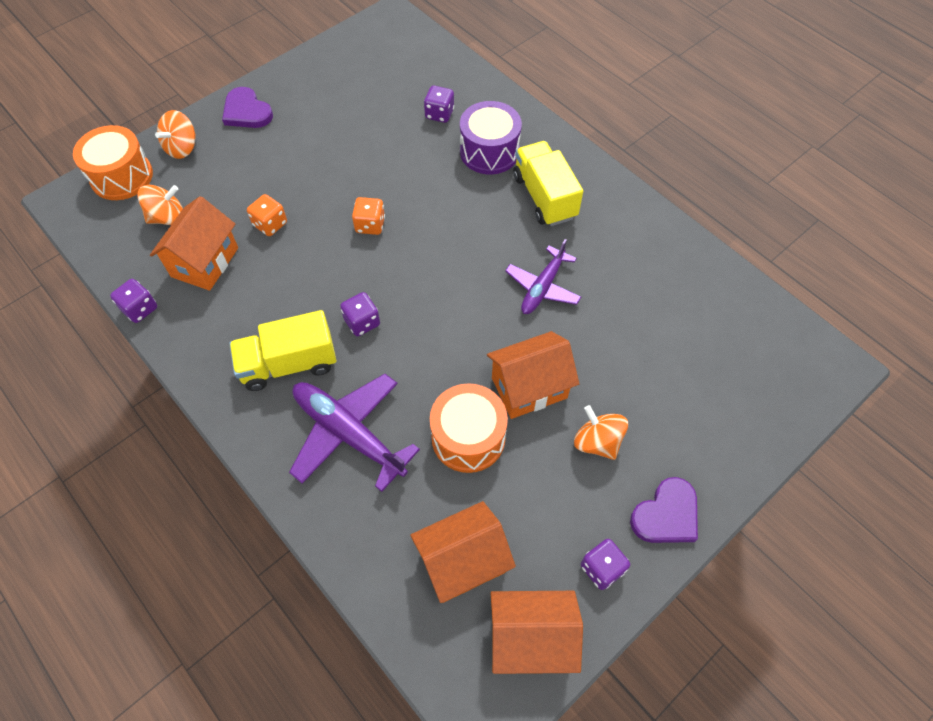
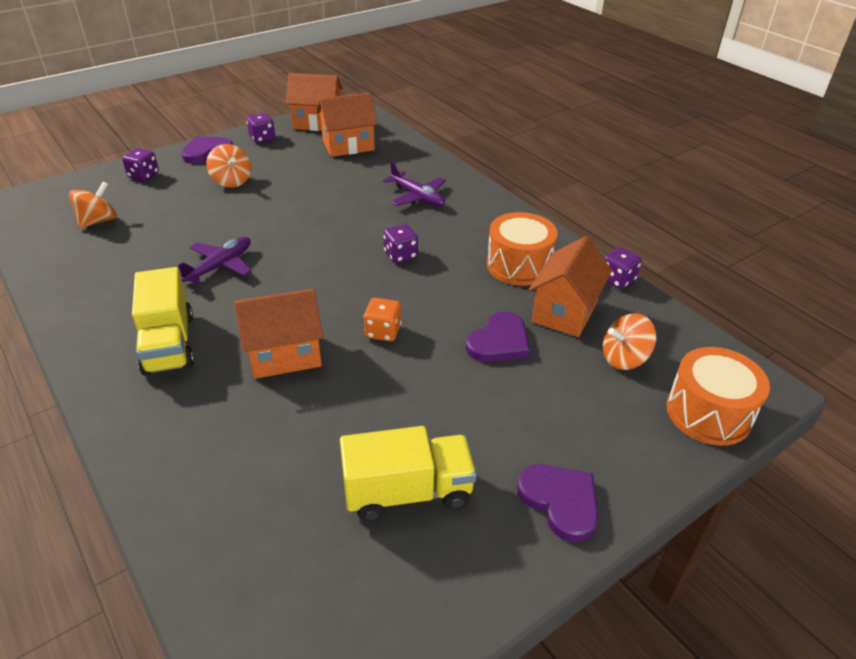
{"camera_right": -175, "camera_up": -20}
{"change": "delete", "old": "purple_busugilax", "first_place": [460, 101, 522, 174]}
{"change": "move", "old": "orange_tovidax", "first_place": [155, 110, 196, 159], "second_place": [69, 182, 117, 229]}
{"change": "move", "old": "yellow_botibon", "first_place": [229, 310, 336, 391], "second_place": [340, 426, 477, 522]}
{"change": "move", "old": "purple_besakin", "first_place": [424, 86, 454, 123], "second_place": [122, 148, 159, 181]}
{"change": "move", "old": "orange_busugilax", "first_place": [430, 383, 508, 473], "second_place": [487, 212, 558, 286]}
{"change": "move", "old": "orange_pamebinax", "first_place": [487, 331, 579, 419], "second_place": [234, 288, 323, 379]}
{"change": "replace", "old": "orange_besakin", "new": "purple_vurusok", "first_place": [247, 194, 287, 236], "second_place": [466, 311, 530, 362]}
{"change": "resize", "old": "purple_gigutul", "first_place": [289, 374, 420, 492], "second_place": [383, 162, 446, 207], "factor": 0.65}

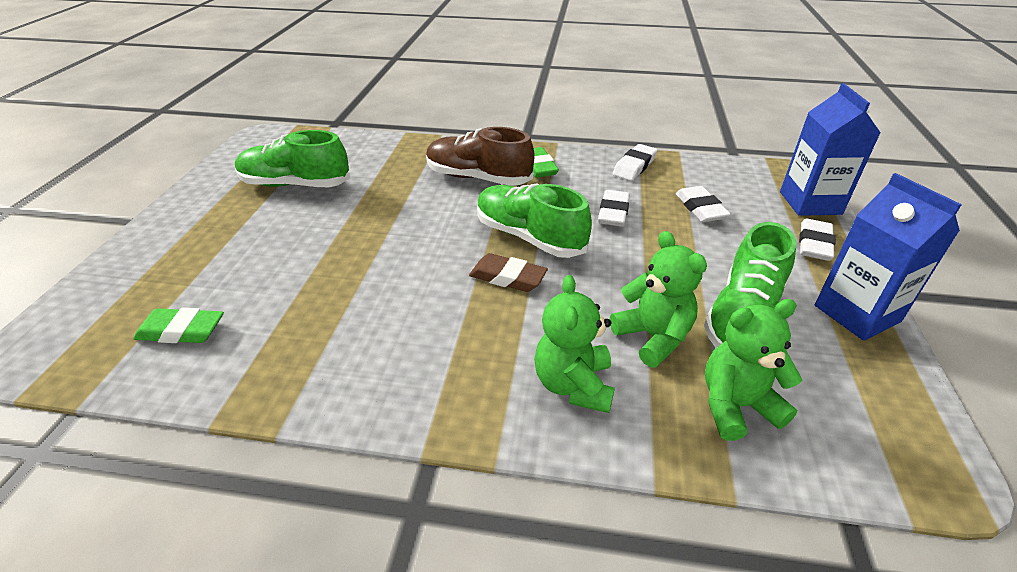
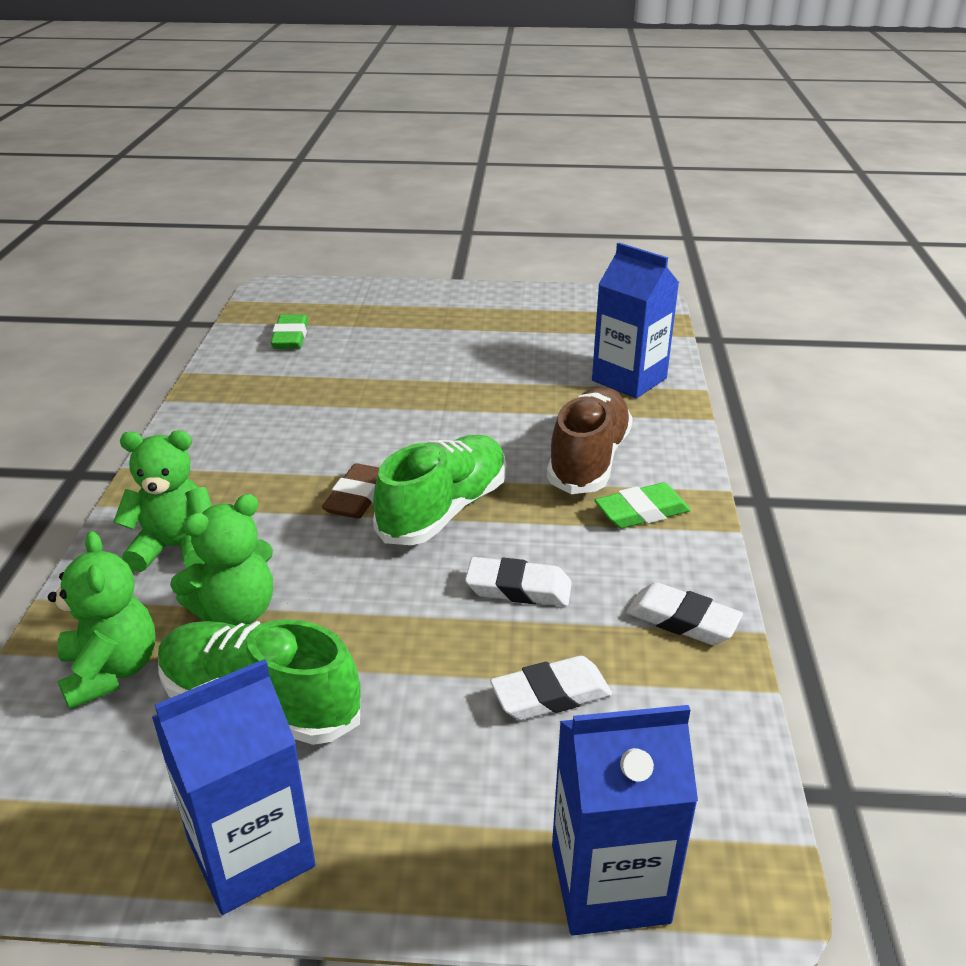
{"camera_right": 85, "camera_up": -5}
{"change": "delete", "old": "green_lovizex", "first_place": [235, 130, 350, 187]}
{"change": "delete", "old": "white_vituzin", "first_place": [799, 218, 836, 261]}
{"change": "insert", "new": "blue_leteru", "second_place": [592, 243, 679, 398]}

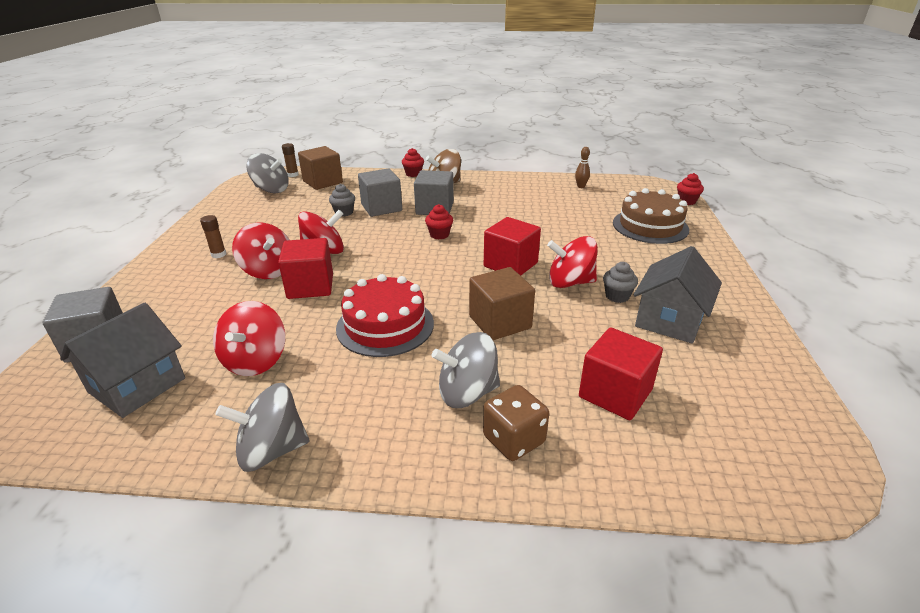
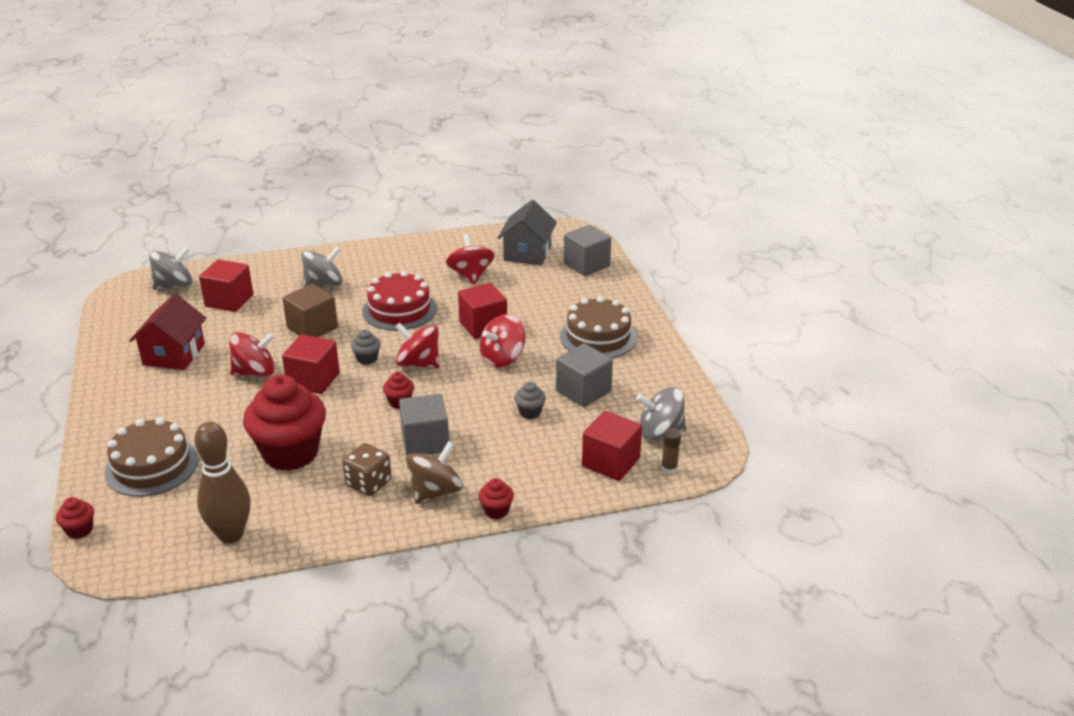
{"camera_right": 160, "camera_up": 0}
{"change": "insert", "new": "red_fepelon", "second_place": [243, 375, 326, 471]}
{"change": "move", "old": "grey_tovidax", "first_place": [215, 383, 310, 472], "second_place": [149, 247, 192, 290]}
{"change": "move", "old": "red_tovidax", "first_place": [232, 223, 289, 279], "second_place": [395, 323, 439, 368]}
{"change": "move", "old": "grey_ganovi", "first_place": [358, 168, 402, 217], "second_place": [556, 343, 613, 407]}
{"change": "move", "old": "brown_besakin", "first_place": [483, 385, 549, 461], "second_place": [342, 443, 392, 496]}
{"change": "move", "old": "grey_fepelon", "first_place": [603, 262, 638, 303], "second_place": [351, 329, 381, 365]}
{"change": "replace", "old": "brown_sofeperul", "new": "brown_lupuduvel", "first_place": [200, 215, 226, 258], "second_place": [560, 296, 637, 358]}
{"change": "recolor", "old": "brown_ganovi", "new": "red_ganovi", "first_place": [298, 146, 343, 190], "second_place": [582, 411, 642, 481]}
{"change": "recolor", "old": "grey_pamebinax", "new": "red_pamebinax", "first_place": [633, 246, 722, 344], "second_place": [129, 294, 206, 370]}
{"change": "resize", "old": "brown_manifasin", "first_place": [575, 147, 590, 188], "second_place": [194, 421, 250, 543], "factor": 2.27}

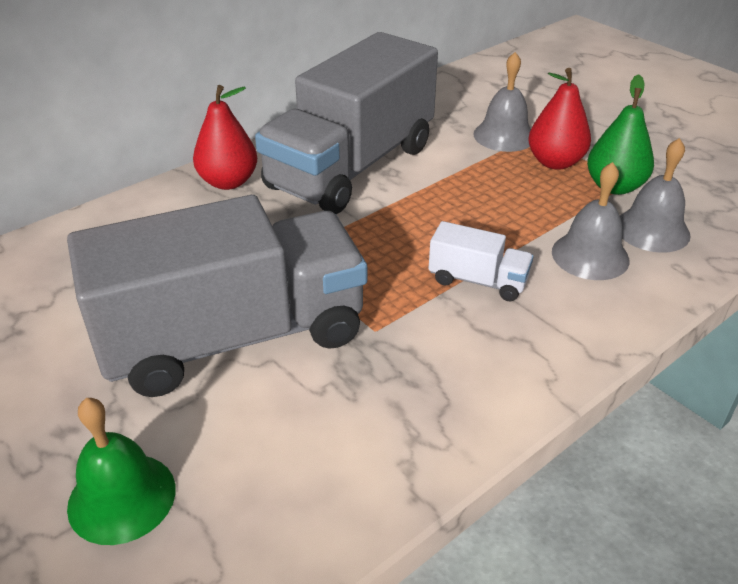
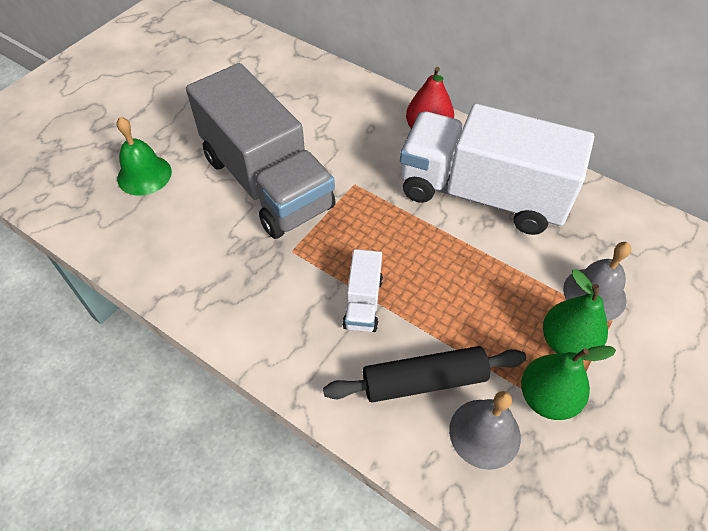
{"camera_right": 75, "camera_up": 15}
{"change": "replace", "old": "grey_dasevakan", "new": "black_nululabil", "first_place": [552, 162, 630, 280], "second_place": [323, 346, 526, 402]}
{"change": "recolor", "old": "grey_botibon", "new": "white_botibon", "first_place": [255, 32, 438, 214], "second_place": [400, 104, 594, 235]}
{"change": "recolor", "old": "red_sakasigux", "new": "green_sakasigux", "first_place": [528, 68, 591, 170], "second_place": [543, 269, 608, 360]}

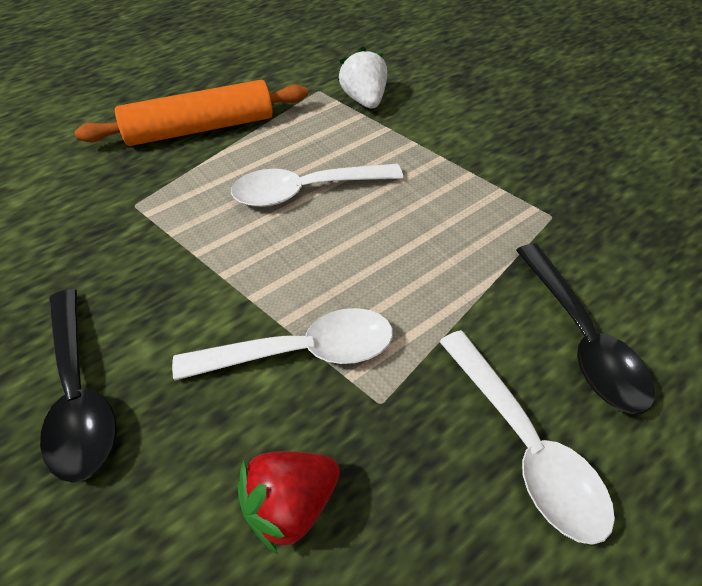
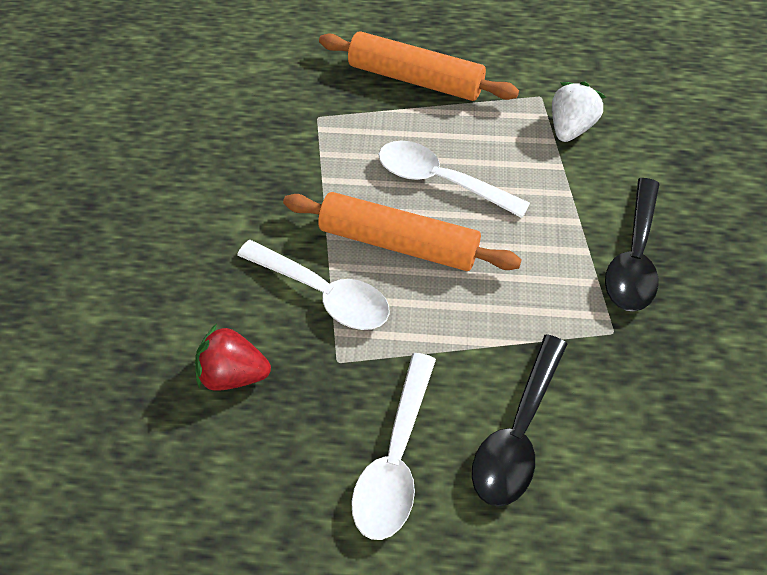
{"camera_right": 45, "camera_up": 5}
{"change": "insert", "new": "orange_nululabil", "second_place": [283, 192, 522, 271]}
{"change": "move", "old": "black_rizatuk", "first_place": [40, 289, 117, 483], "second_place": [605, 178, 660, 312]}

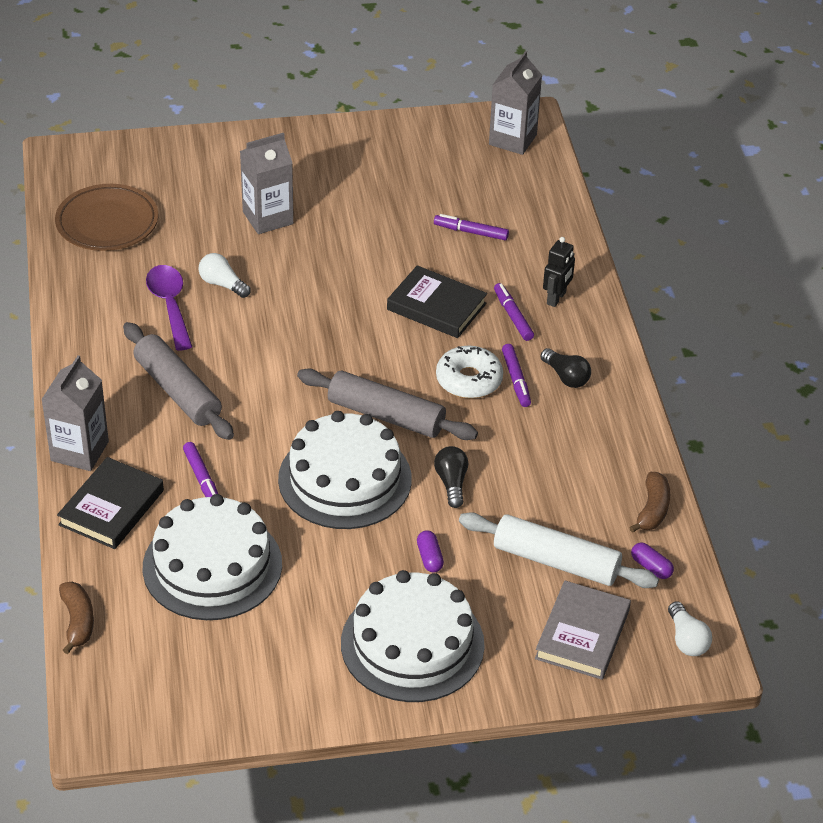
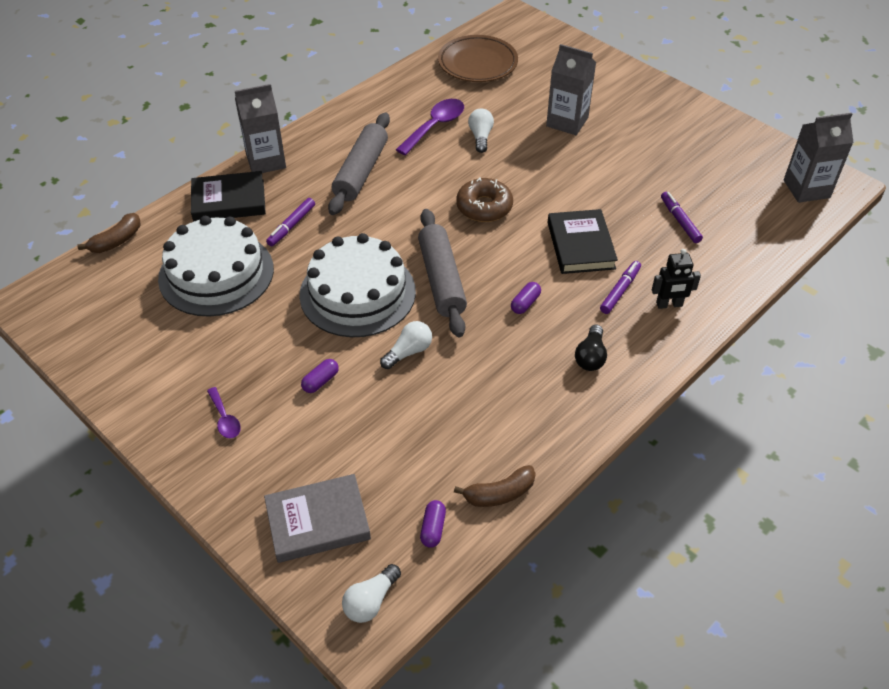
{"camera_right": 55, "camera_up": 5}
{"change": "delete", "old": "white_nululabil", "first_place": [459, 512, 659, 588]}
{"change": "delete", "old": "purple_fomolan", "first_place": [502, 344, 531, 407]}
{"change": "insert", "new": "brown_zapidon", "second_place": [456, 177, 513, 222]}
{"change": "replace", "old": "white_lupuduvel", "new": "purple_rizatuk", "first_place": [341, 570, 485, 702], "second_place": [207, 387, 241, 439]}
{"change": "replace", "old": "white_zapidon", "new": "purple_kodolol", "first_place": [436, 346, 503, 398], "second_place": [511, 282, 541, 314]}
{"change": "recolor", "old": "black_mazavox", "new": "white_mazavox", "first_place": [434, 446, 468, 508], "second_place": [380, 321, 432, 369]}

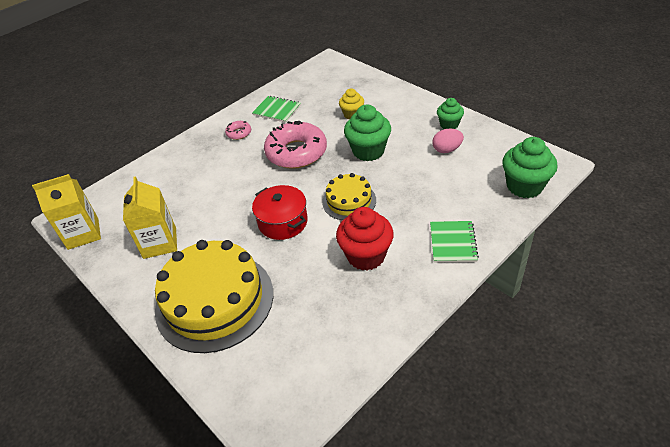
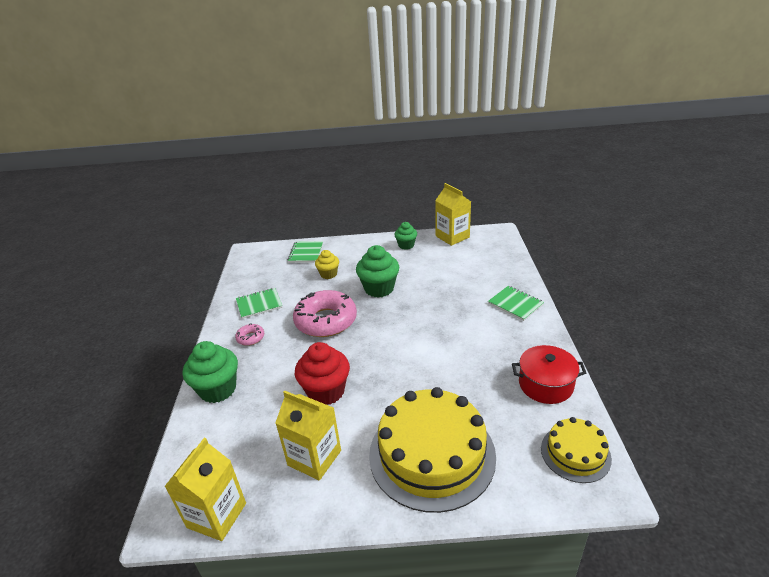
{"camera_right": -50, "camera_up": -10}
{"change": "delete", "old": "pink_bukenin", "first_place": [432, 129, 464, 153]}
{"change": "insert", "new": "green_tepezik", "second_place": [288, 241, 323, 263]}
{"change": "insert", "new": "yellow_leteru", "second_place": [435, 183, 471, 246]}
{"change": "move", "old": "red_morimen", "first_place": [252, 185, 308, 240], "second_place": [512, 345, 586, 404]}
{"change": "move", "old": "yellow_lupuduvel", "first_place": [322, 173, 376, 220], "second_place": [541, 417, 612, 483]}
{"change": "move", "old": "red_fepelon", "first_place": [336, 207, 394, 271], "second_place": [295, 342, 350, 405]}
{"change": "move", "old": "green_fepelon", "first_place": [502, 137, 558, 198], "second_place": [183, 341, 238, 403]}

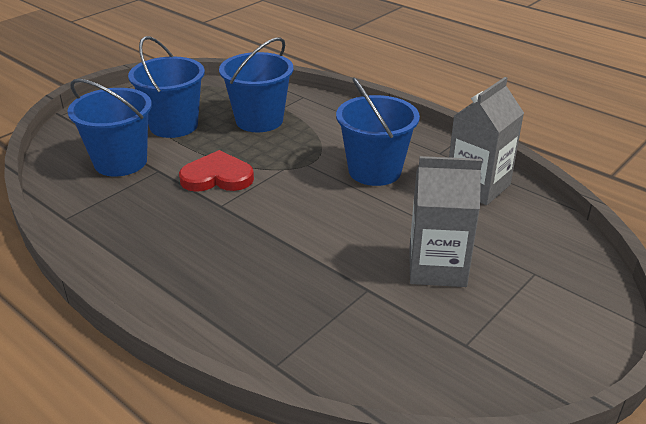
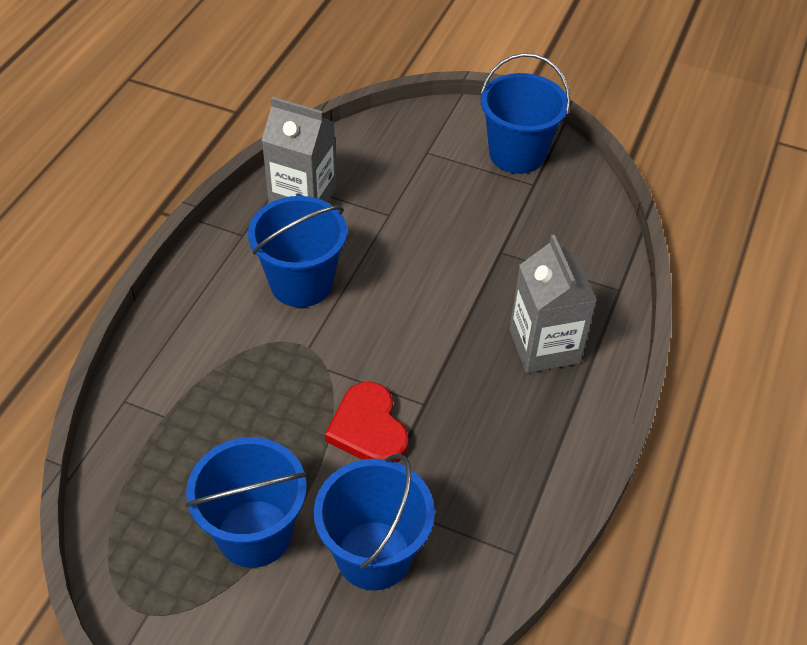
{"camera_right": -110, "camera_up": 15}
{"change": "move", "old": "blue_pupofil", "first_place": [219, 38, 293, 132], "second_place": [481, 53, 571, 174]}
{"change": "move", "old": "grey_leteru", "first_place": [409, 156, 482, 287], "second_place": [509, 235, 597, 373]}

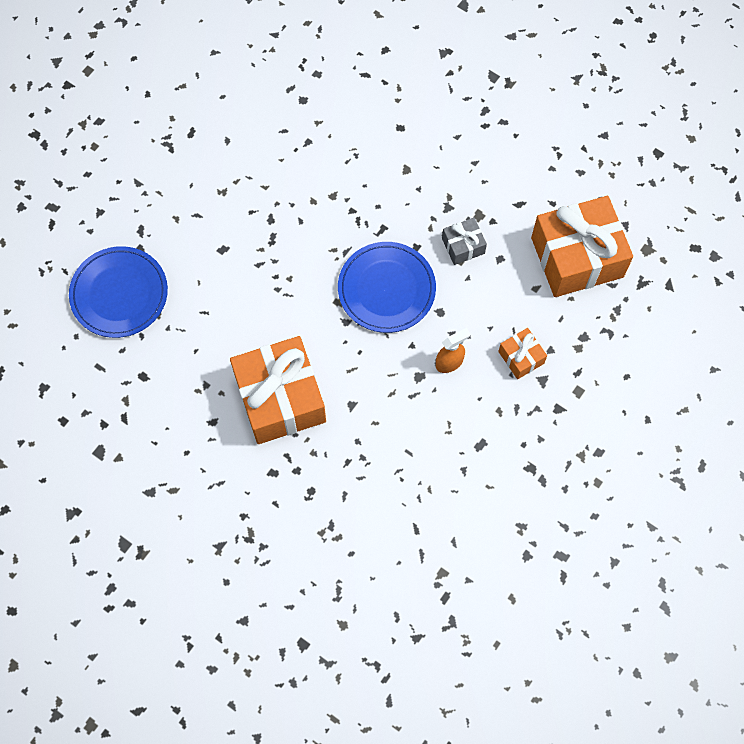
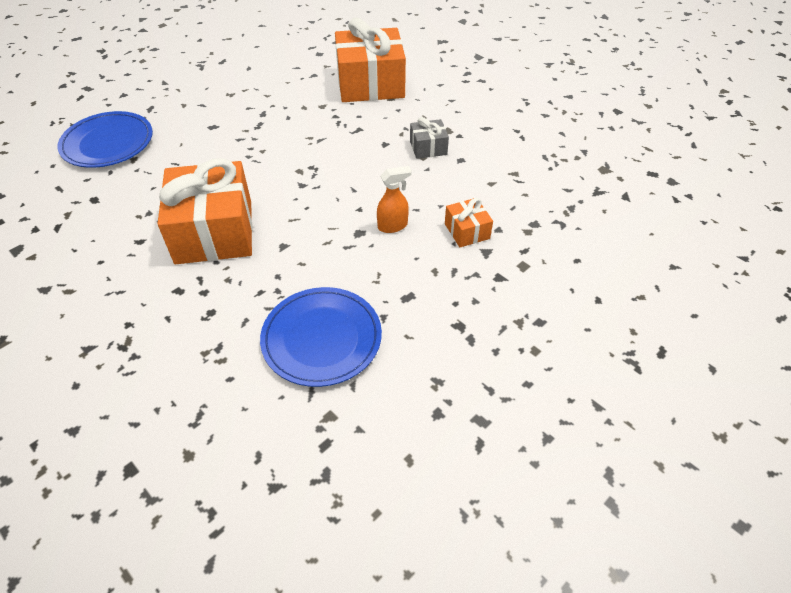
{"camera_right": 10, "camera_up": -20}
{"change": "move", "old": "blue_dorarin", "first_place": [338, 242, 436, 333], "second_place": [260, 287, 382, 387]}
{"change": "move", "old": "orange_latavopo", "first_place": [531, 196, 633, 297], "second_place": [335, 17, 406, 102]}

